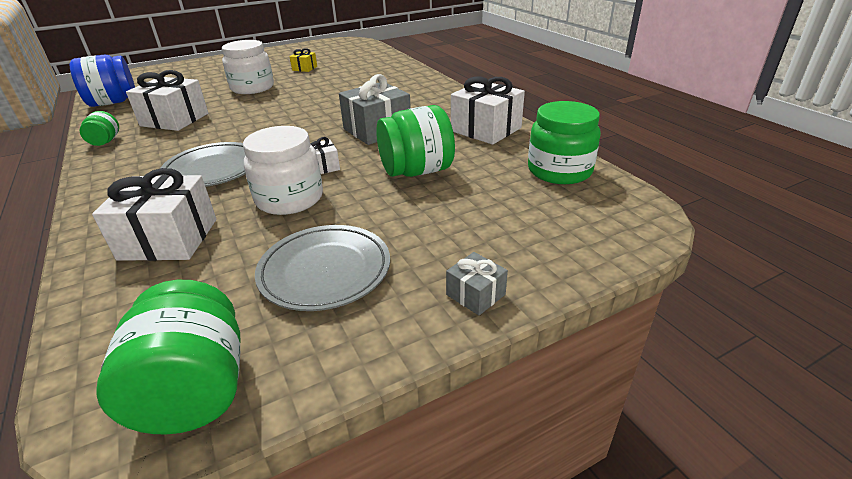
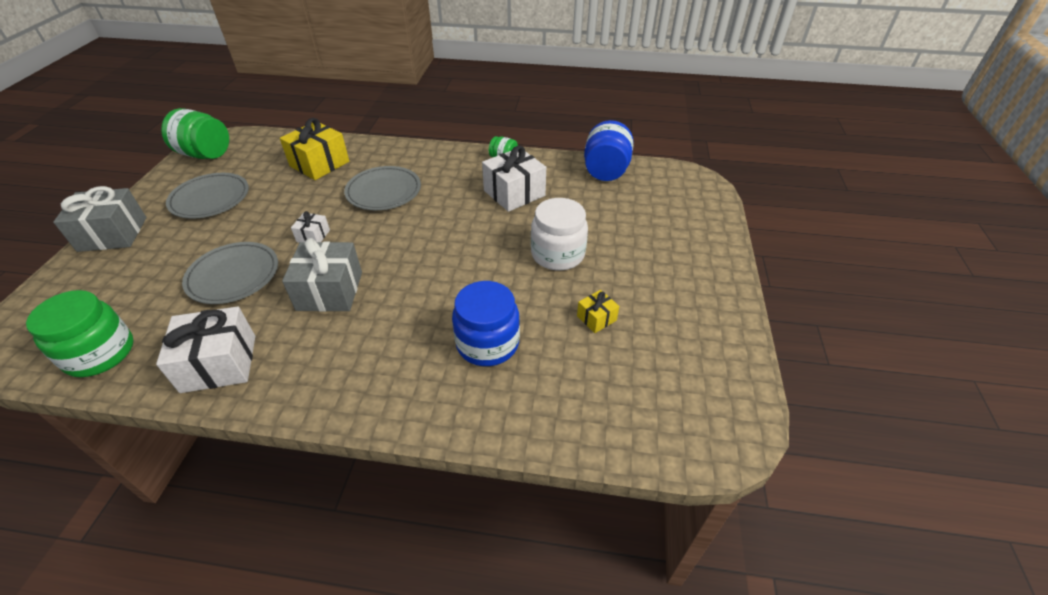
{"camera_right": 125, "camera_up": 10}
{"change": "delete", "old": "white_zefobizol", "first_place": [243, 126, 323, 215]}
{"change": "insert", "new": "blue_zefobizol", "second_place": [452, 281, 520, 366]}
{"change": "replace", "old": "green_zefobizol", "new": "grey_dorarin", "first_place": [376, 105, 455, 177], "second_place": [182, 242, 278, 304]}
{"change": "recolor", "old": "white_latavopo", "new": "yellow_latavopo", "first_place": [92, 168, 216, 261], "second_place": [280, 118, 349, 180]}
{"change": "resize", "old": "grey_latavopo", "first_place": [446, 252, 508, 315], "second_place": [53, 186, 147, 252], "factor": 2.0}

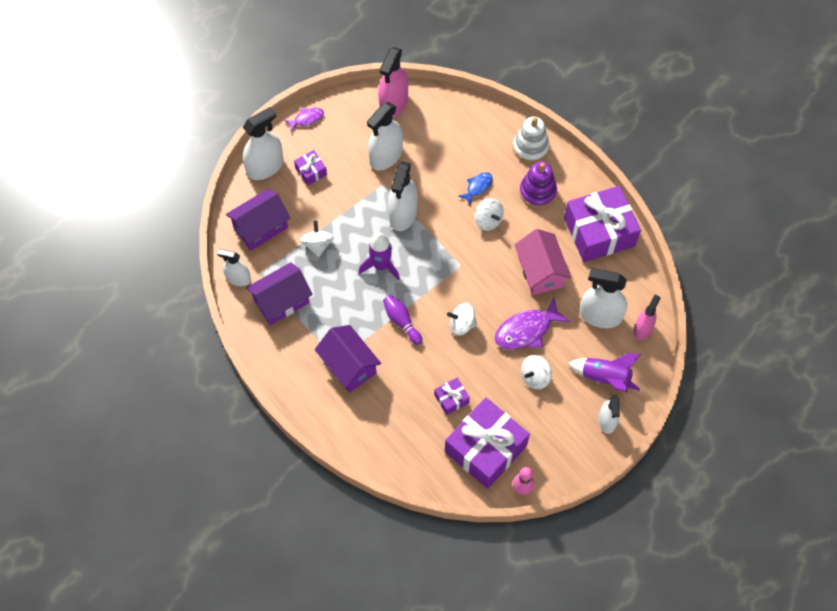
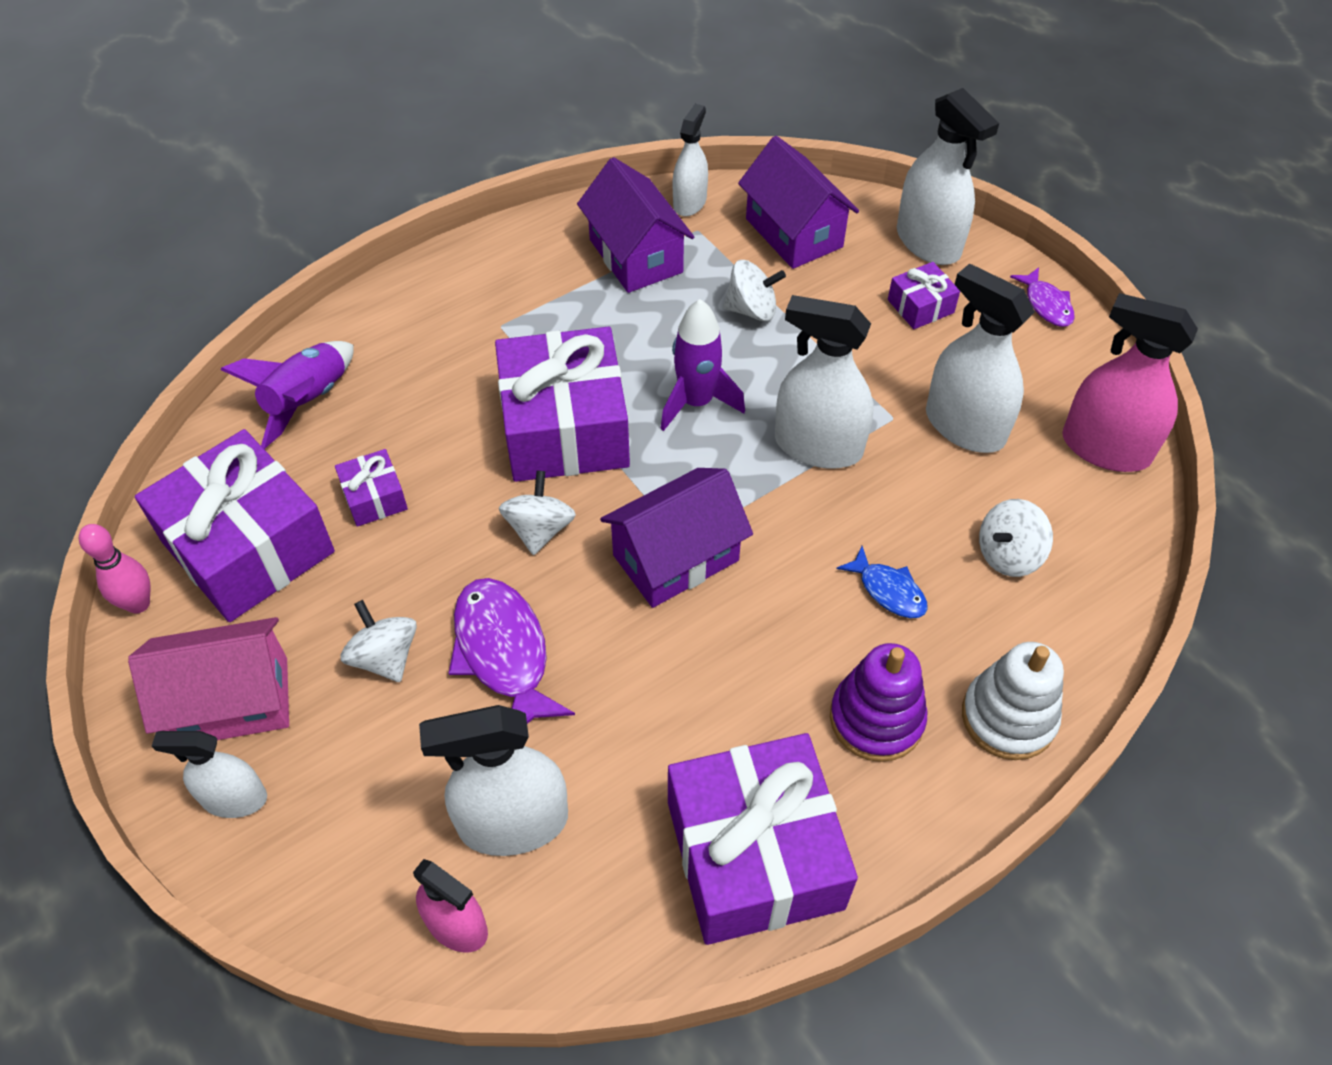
{"camera_right": 95, "camera_up": -10}
{"change": "move", "old": "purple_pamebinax", "first_place": [315, 325, 381, 393], "second_place": [600, 468, 753, 608]}
{"change": "move", "old": "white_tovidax", "first_place": [475, 198, 504, 231], "second_place": [979, 499, 1053, 577]}
{"change": "move", "old": "pink_pamebinax", "first_place": [514, 229, 571, 295], "second_place": [128, 617, 289, 740]}
{"change": "move", "old": "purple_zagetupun", "first_place": [568, 353, 641, 393], "second_place": [221, 341, 354, 449]}
{"change": "replace", "old": "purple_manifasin", "new": "purple_latavopo", "first_place": [383, 295, 422, 345], "second_place": [495, 327, 630, 482]}
{"change": "rotate", "old": "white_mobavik", "first_place": [580, 268, 627, 328], "second_place": [419, 705, 568, 856], "degrees": -120}

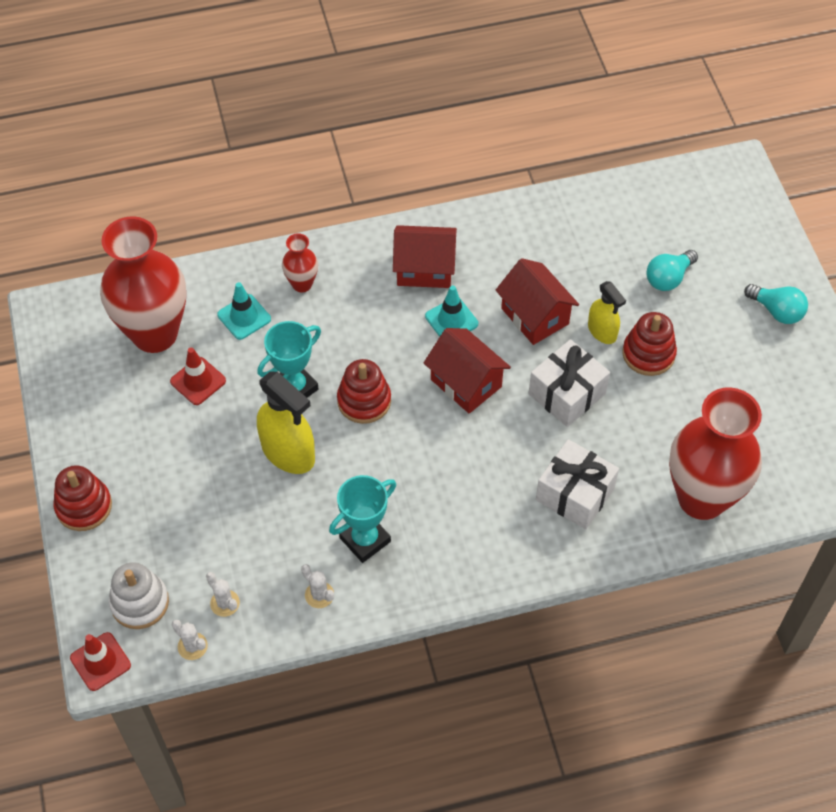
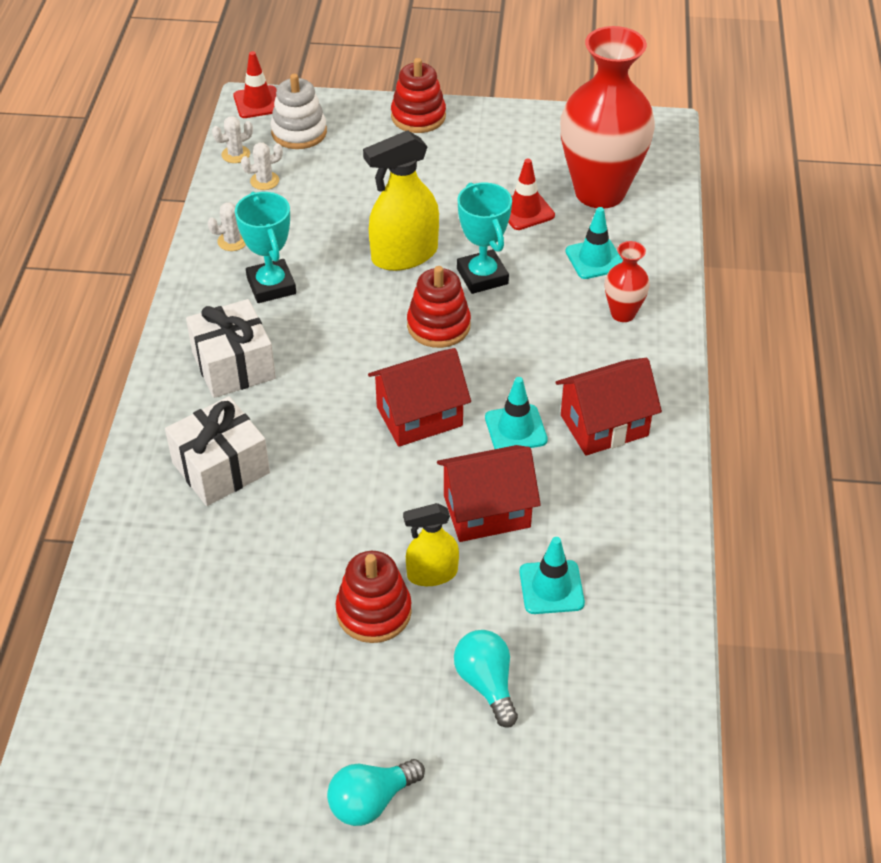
{"camera_right": 110, "camera_up": -10}
{"change": "delete", "old": "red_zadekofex", "first_place": [669, 388, 762, 520]}
{"change": "insert", "new": "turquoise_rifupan", "second_place": [519, 537, 585, 614]}
{"change": "move", "old": "white_latavopo", "first_place": [528, 339, 610, 427], "second_place": [186, 299, 276, 398]}
{"change": "rotate", "old": "red_pamebinax", "first_place": [393, 225, 457, 288], "second_place": [555, 358, 662, 456], "degrees": 45}

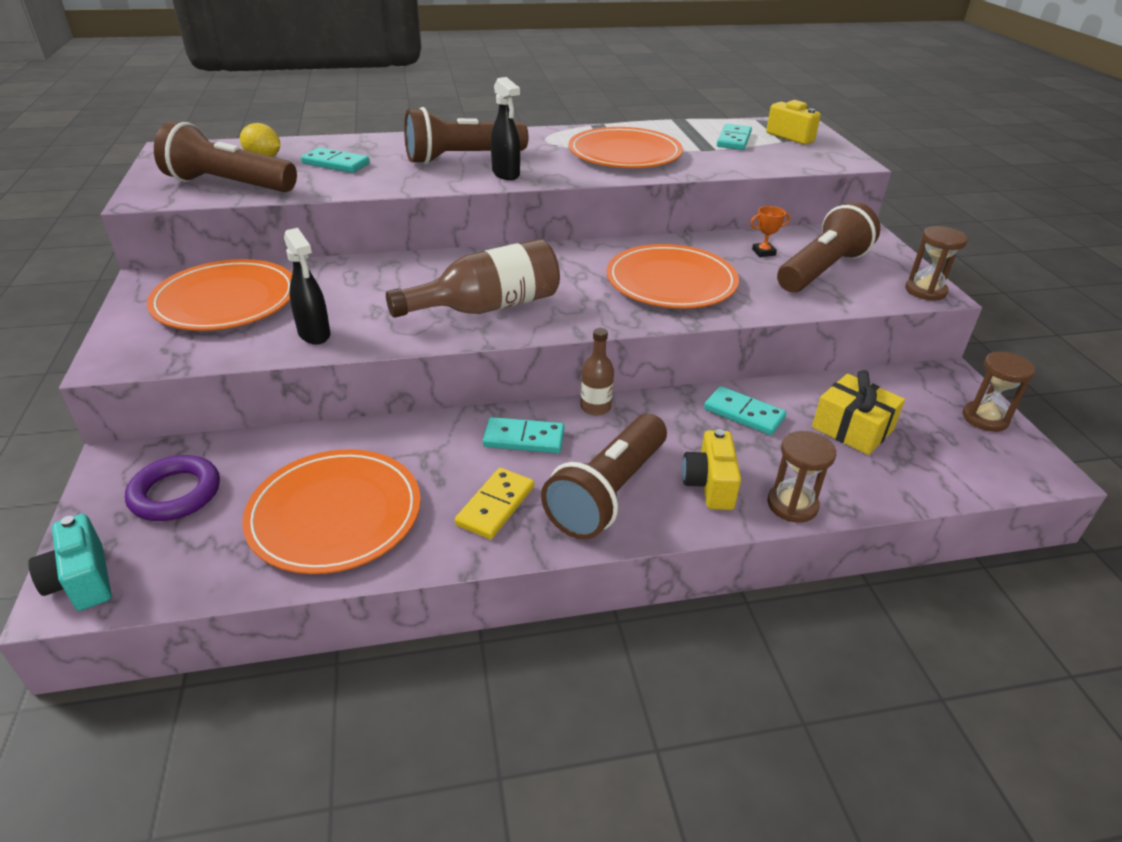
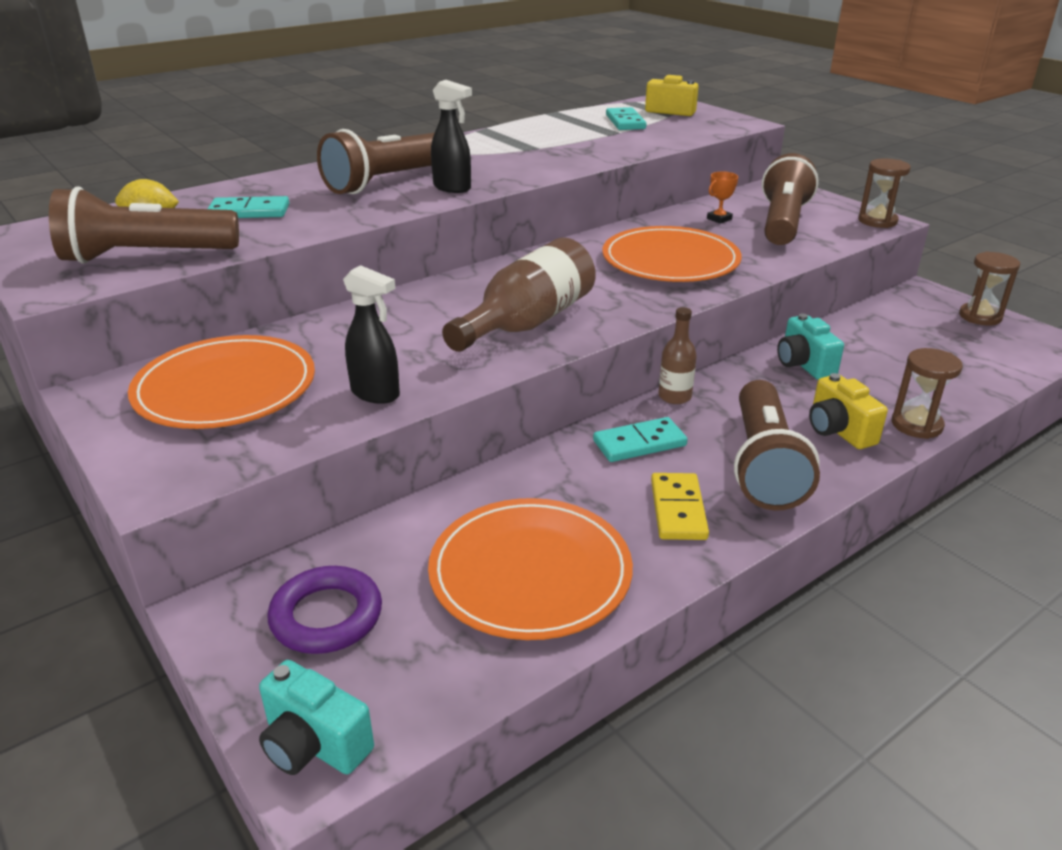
{"camera_right": -25, "camera_up": -5}
{"change": "delete", "old": "orange_dorarin", "first_place": [568, 127, 683, 168]}
{"change": "delete", "old": "yellow_latavopo", "first_place": [812, 370, 905, 455]}
{"change": "replace", "old": "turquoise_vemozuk", "new": "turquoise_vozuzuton", "first_place": [704, 386, 786, 435], "second_place": [777, 313, 844, 380]}

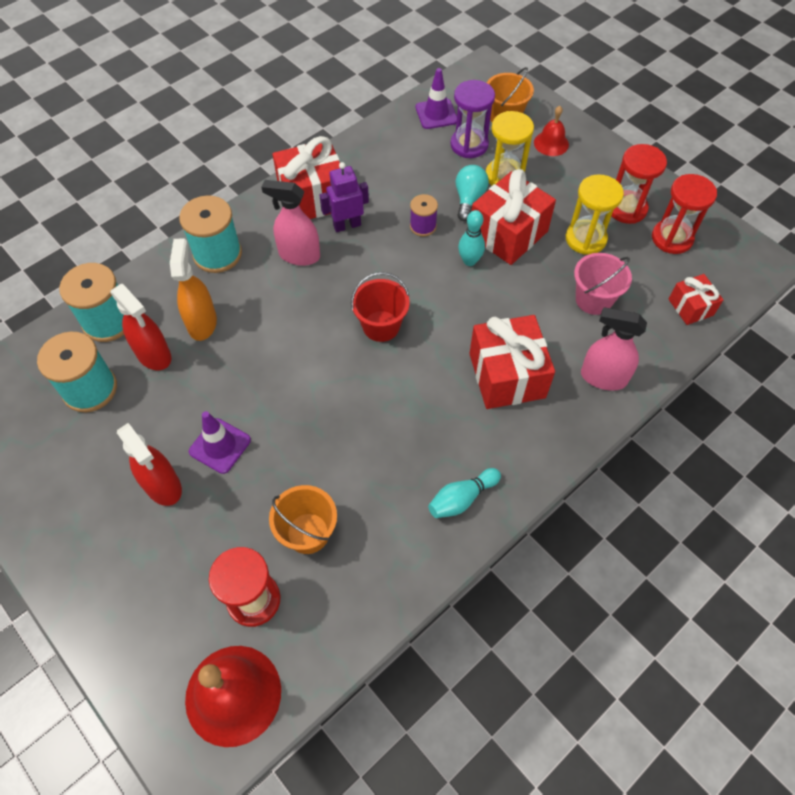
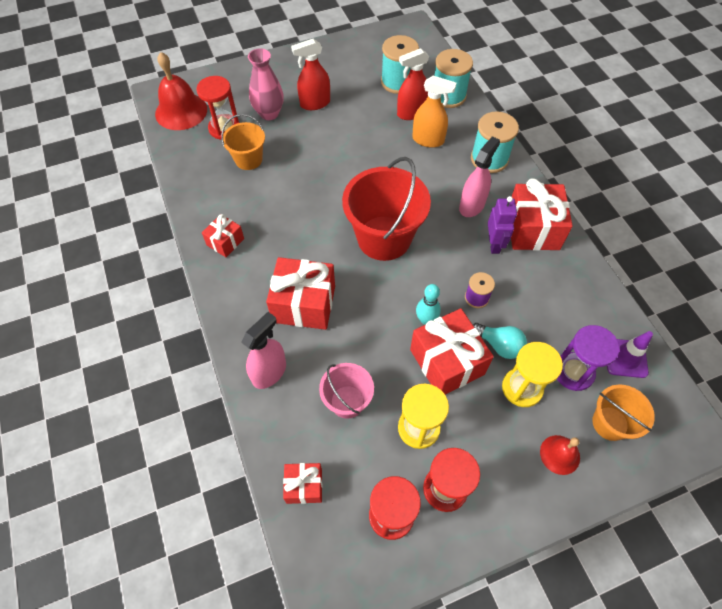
{"camera_right": 110, "camera_up": 0}
{"change": "delete", "old": "purple_rifupan", "first_place": [189, 411, 251, 474]}
{"change": "insert", "new": "pink_zadekofex", "second_place": [248, 48, 284, 120]}
{"change": "replace", "old": "turquoise_manifasin", "new": "red_latavopo", "first_place": [428, 468, 501, 518], "second_place": [202, 214, 244, 257]}
{"change": "resize", "old": "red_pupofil", "first_place": [351, 272, 410, 342], "second_place": [342, 157, 431, 261], "factor": 1.82}

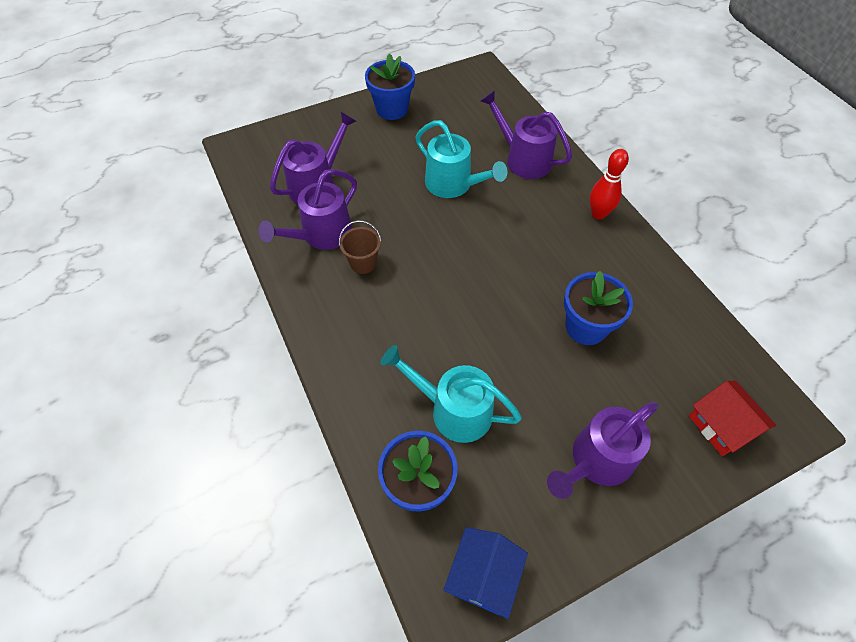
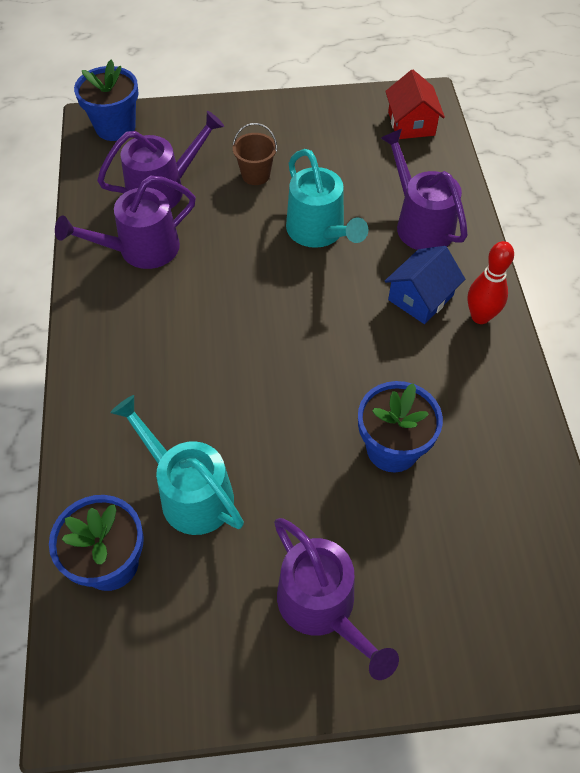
{"camera_right": 20, "camera_up": 0}
{"change": "move", "old": "brown_pupofil", "first_place": [339, 220, 381, 274], "second_place": [233, 123, 277, 185]}
{"change": "move", "old": "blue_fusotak", "first_place": [365, 53, 415, 120], "second_place": [74, 60, 139, 141]}
{"change": "move", "old": "blue_pamebinax", "first_place": [443, 527, 528, 619], "second_place": [385, 246, 465, 324]}
{"change": "move", "old": "red_pamebinax", "first_place": [689, 380, 776, 456], "second_place": [385, 70, 445, 139]}
{"change": "rotate", "old": "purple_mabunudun", "first_place": [547, 402, 658, 499], "second_place": [274, 518, 399, 680], "degrees": -105}

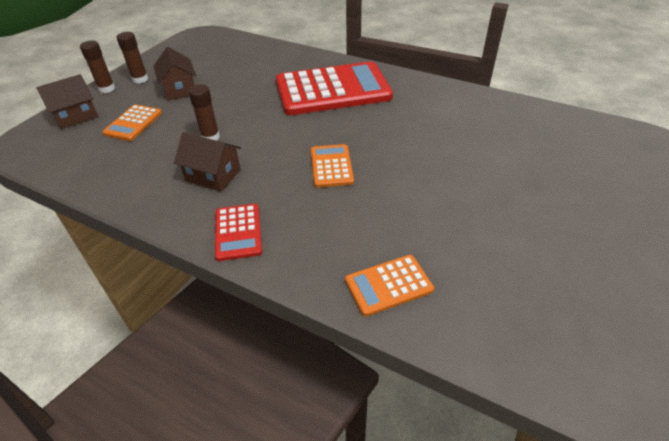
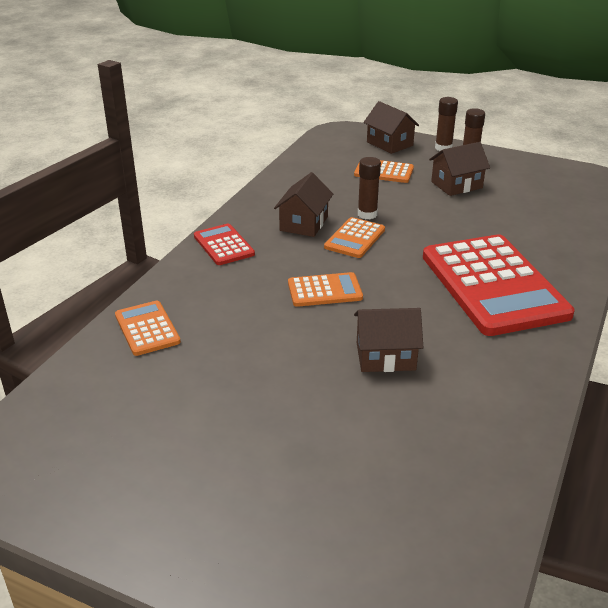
{"camera_right": 85, "camera_up": -10}
{"change": "insert", "new": "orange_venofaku", "second_place": [324, 217, 385, 258]}
{"change": "insert", "new": "brown_pamebinax", "second_place": [354, 308, 423, 372]}
{"change": "rotate", "old": "red_venofaku", "first_place": [215, 204, 262, 261], "second_place": [194, 224, 255, 265], "degrees": 75}

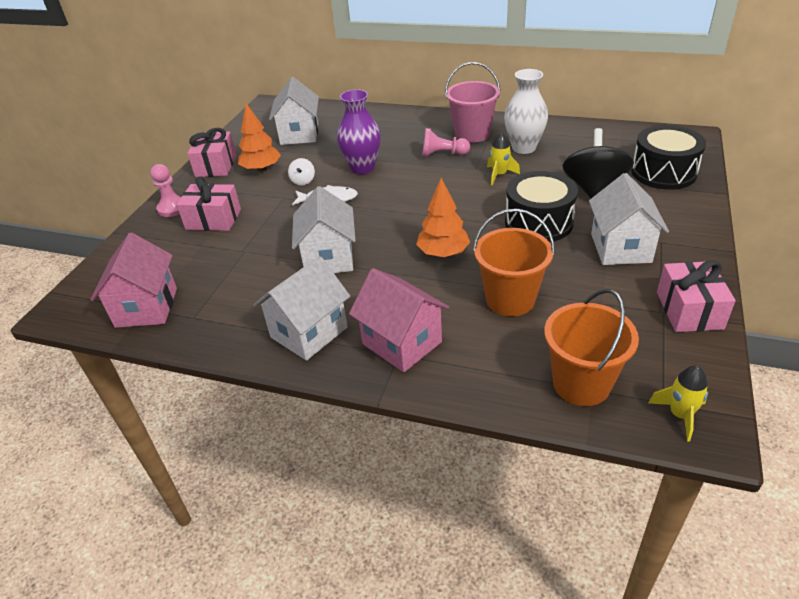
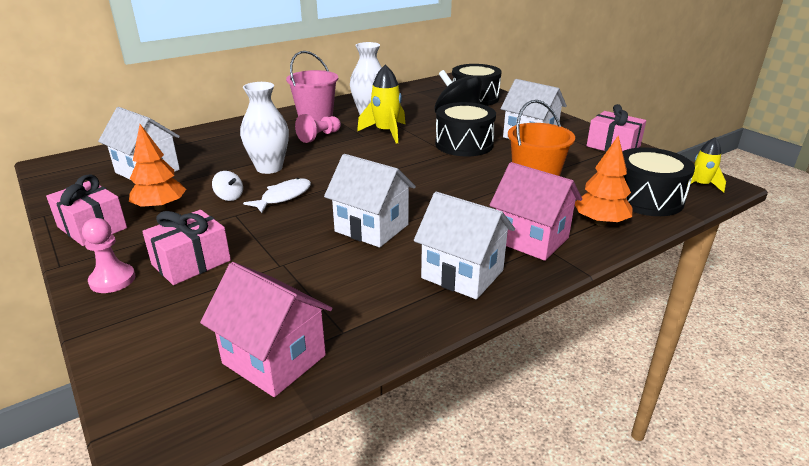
{"camera_right": -55, "camera_up": -10}
{"change": "move", "old": "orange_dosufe", "first_place": [416, 178, 470, 257], "second_place": [575, 136, 632, 226]}
{"change": "replace", "old": "orange_pupofil", "new": "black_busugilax", "first_place": [544, 289, 639, 406], "second_place": [622, 147, 695, 216]}
{"change": "recolor", "old": "purple_zadekofex", "new": "white_zadekofex", "first_place": [337, 89, 381, 175], "second_place": [240, 82, 289, 174]}
{"change": "rotate", "old": "white_pamebinax", "first_place": [253, 256, 350, 361], "second_place": [414, 192, 515, 299], "degrees": -45}
{"change": "rotate", "old": "pink_pamebinax", "first_place": [349, 268, 449, 372], "second_place": [490, 162, 582, 261], "degrees": 45}
{"change": "resize", "old": "yellow_zagetupun", "first_place": [487, 133, 520, 185], "second_place": [357, 65, 406, 144], "factor": 1.59}

